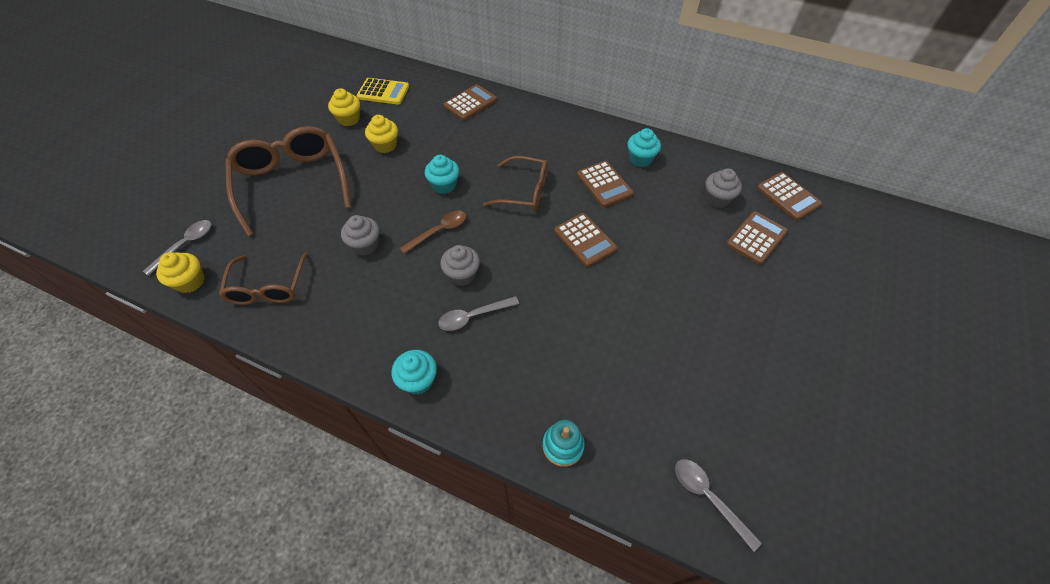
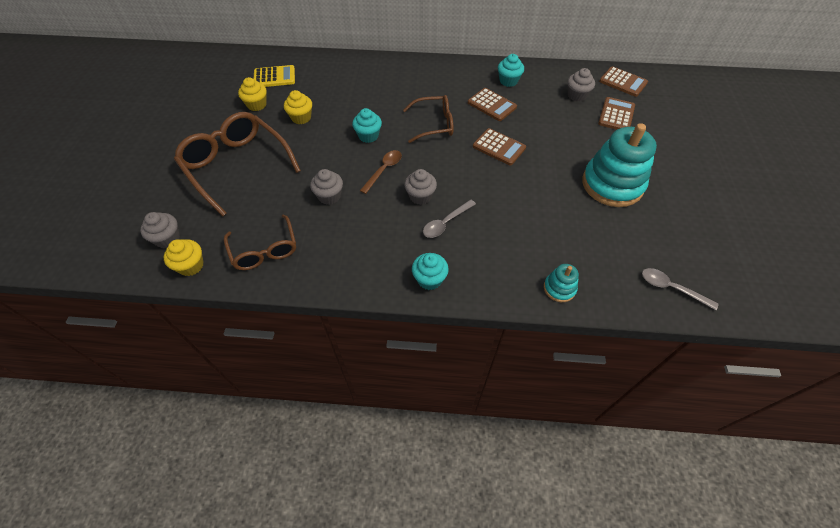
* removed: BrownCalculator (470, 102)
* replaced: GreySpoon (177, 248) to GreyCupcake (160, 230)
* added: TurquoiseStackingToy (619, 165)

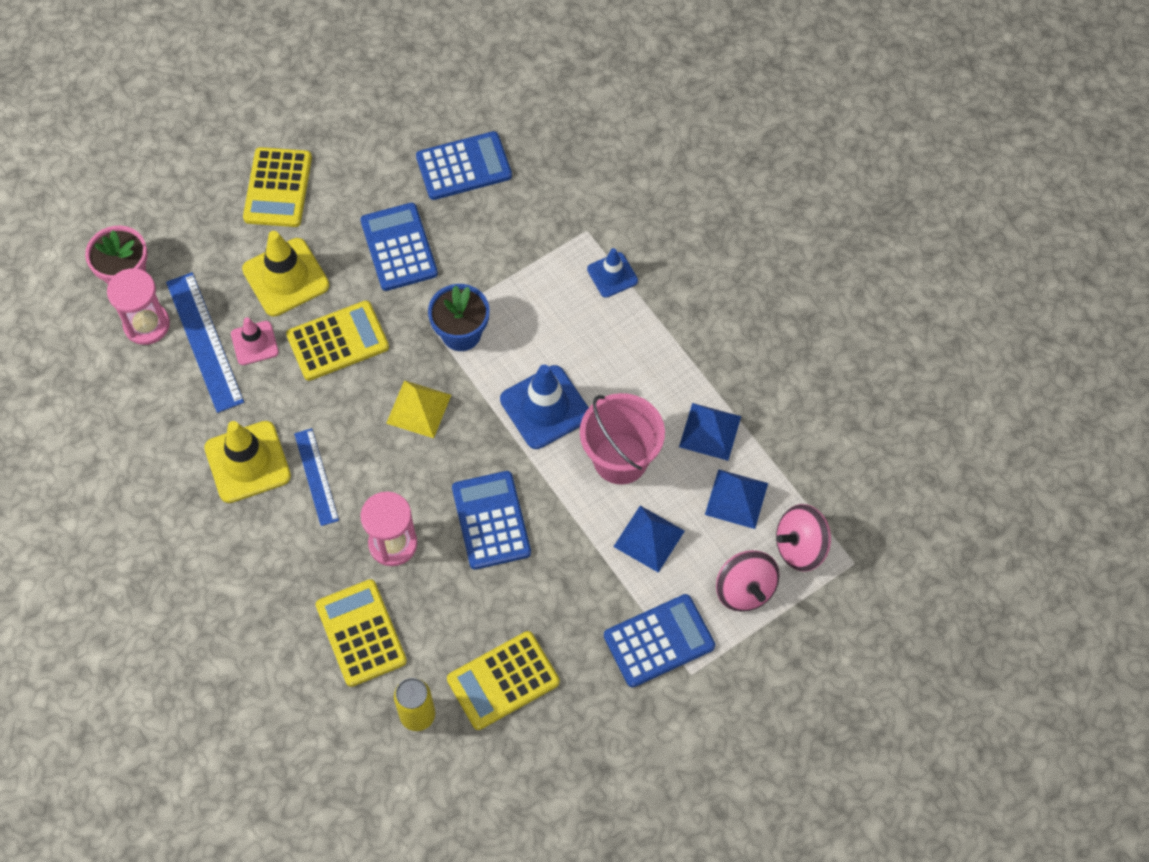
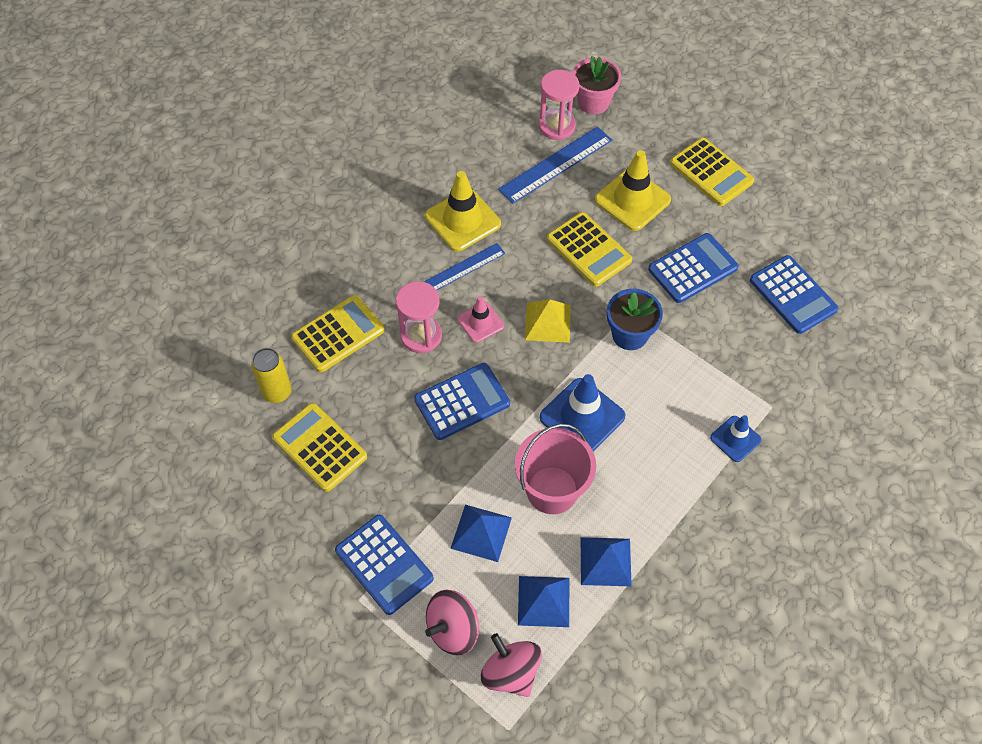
* turned: YellowCalculator (277, 187) = (712, 172) 120 degrees counterclockwise
* moved: PinkTrafficCone (255, 341) to (480, 319)

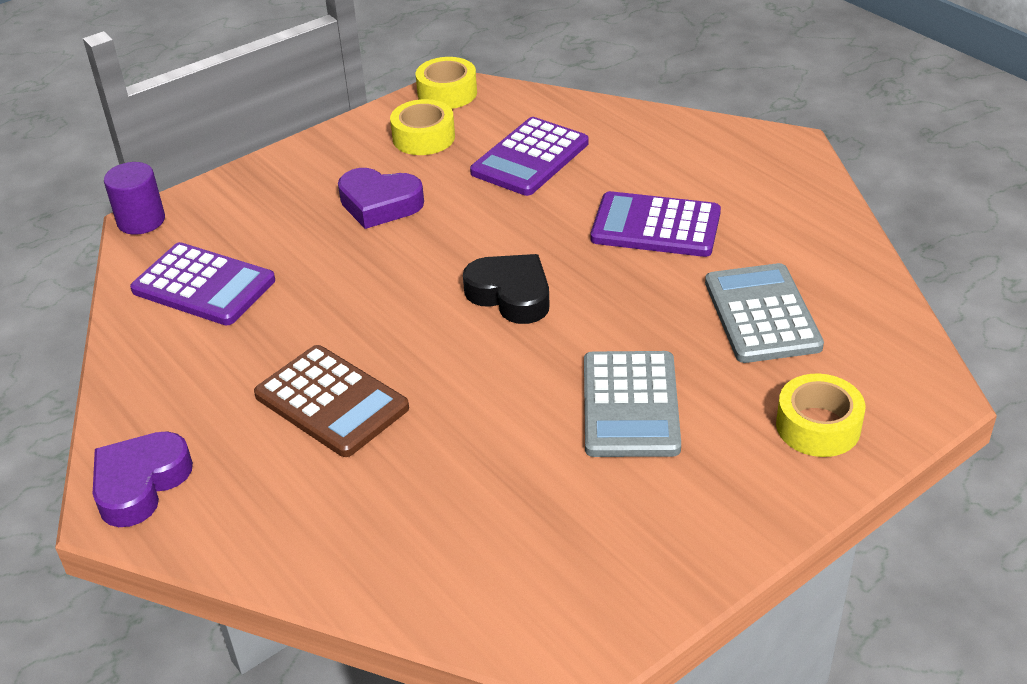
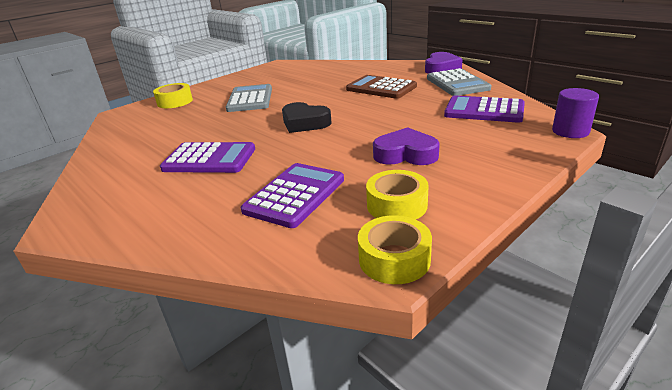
* moved: GreyCalculator (764, 313) to (459, 82)

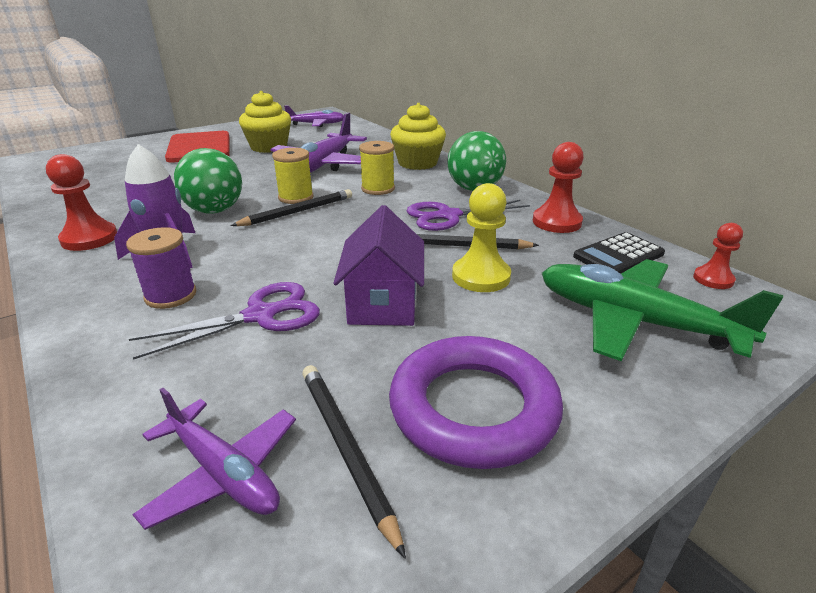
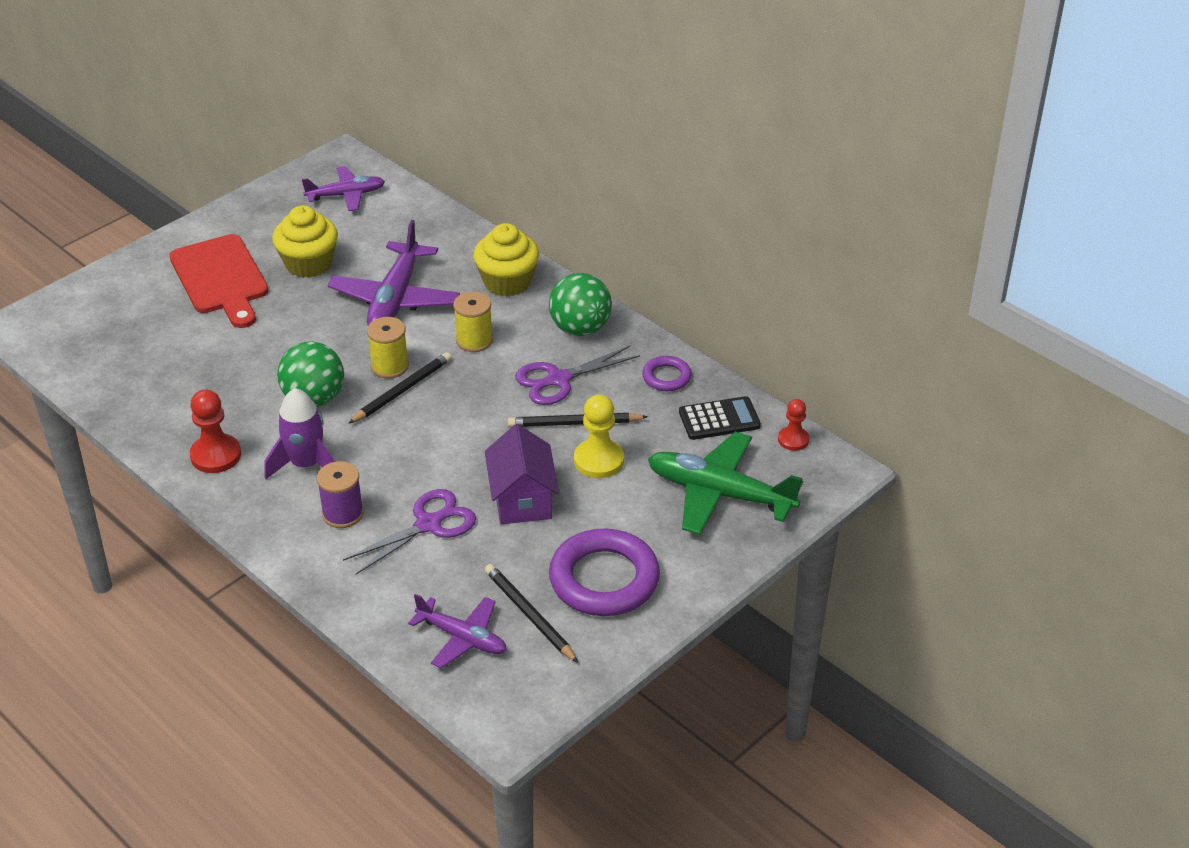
* replaced: RedPawn (558, 187) to PurpleRing (666, 373)
* turned: BlackCalculator (619, 253) = (720, 418) 150 degrees counterclockwise

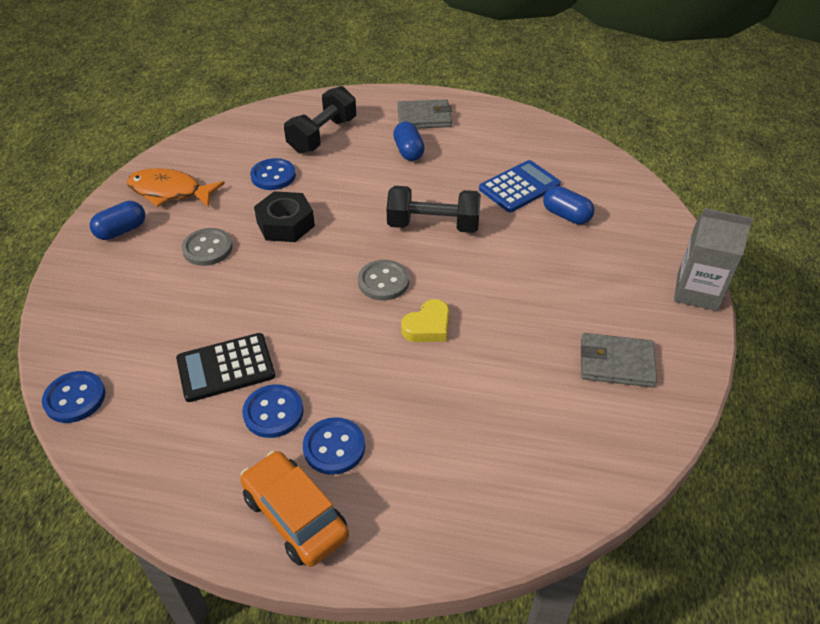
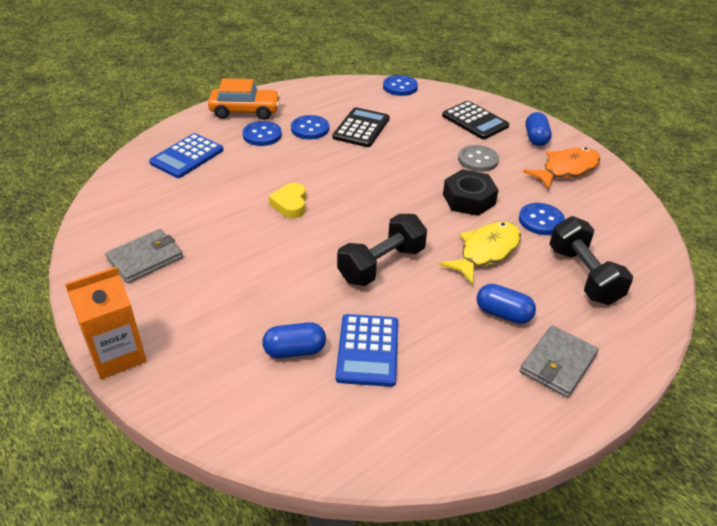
* recoloured: GreyCarton (713, 259) to OrangeCarton (106, 322)
* removed: GreyButton (383, 280)
* added: BlackCalculator (475, 120)
* added: BlueCalculator (186, 155)
* added: YellowFish (480, 253)

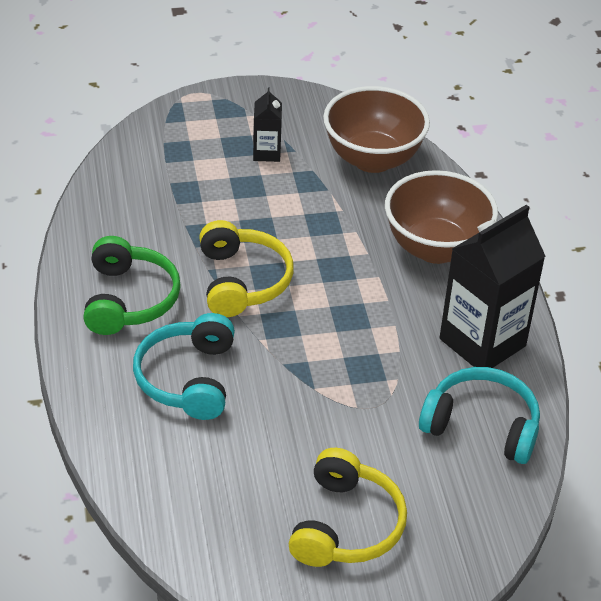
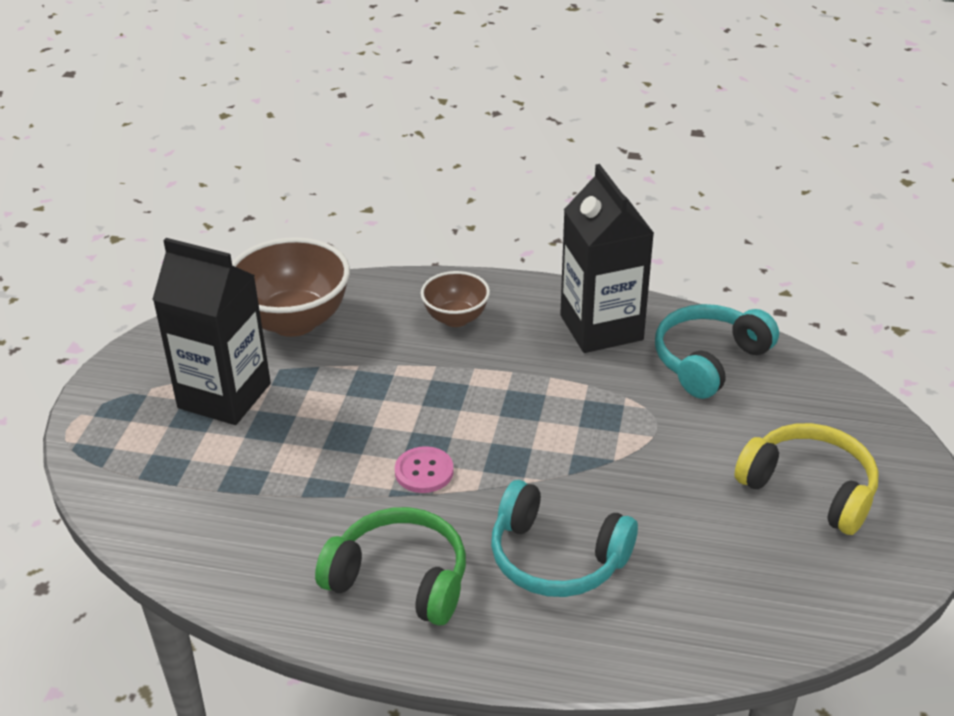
* resized: BlackCarton (267, 124) = (211, 331) x2.05
* resized: BrownBowl (441, 217) = (455, 299) x0.57
* replaced: YellowHeadphones (246, 268) to PinkButton (424, 469)

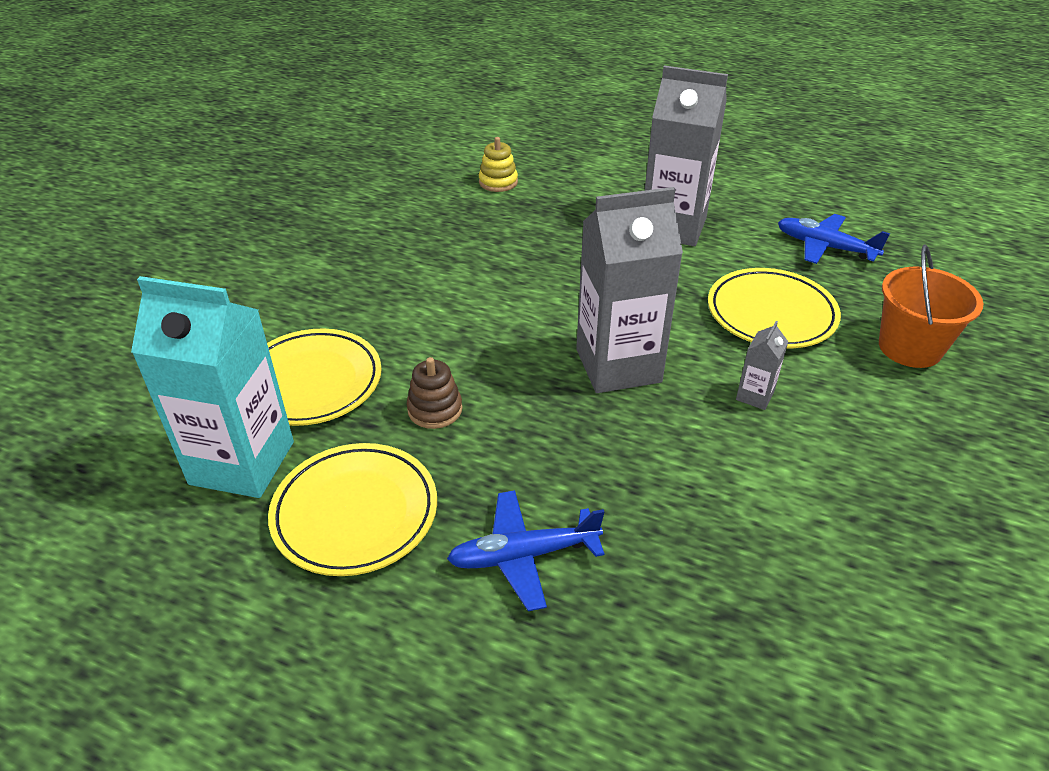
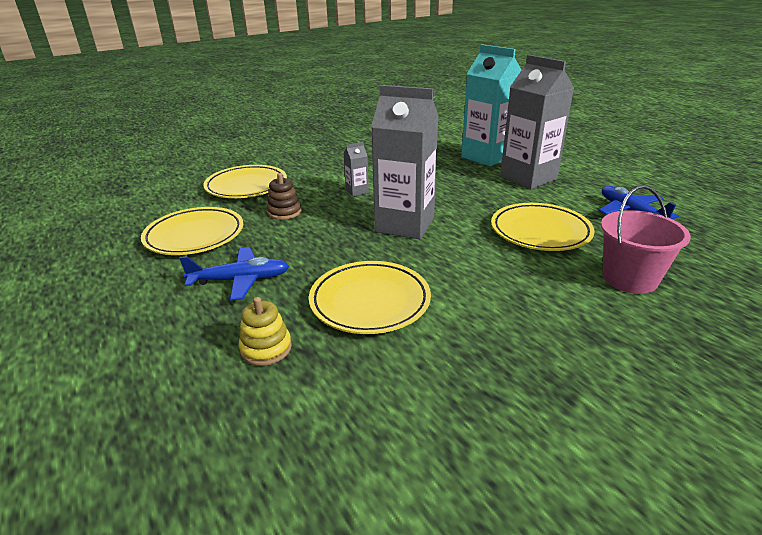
* moved: YellowStackingToy (498, 164) to (265, 331)
* recoloured: OrangeBucket (931, 306) to PinkBucket (646, 239)
* moved: TurquoiseCarton (212, 387) to (491, 105)
* moved: GreyCarton (762, 365) to (356, 169)
* turned: BluePlane (526, 550) = (234, 274) 150 degrees clockwise
* added: YellowPlate (370, 297)

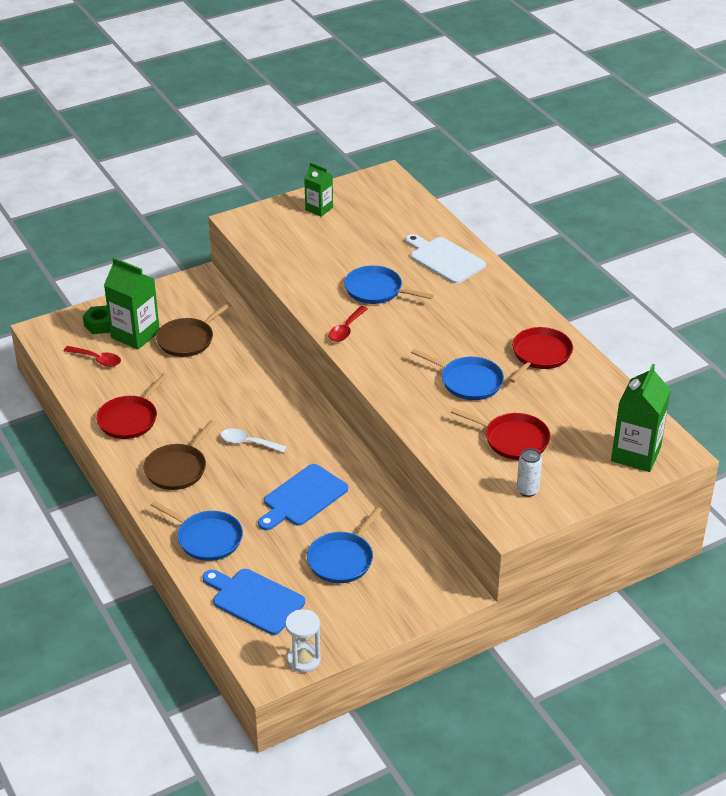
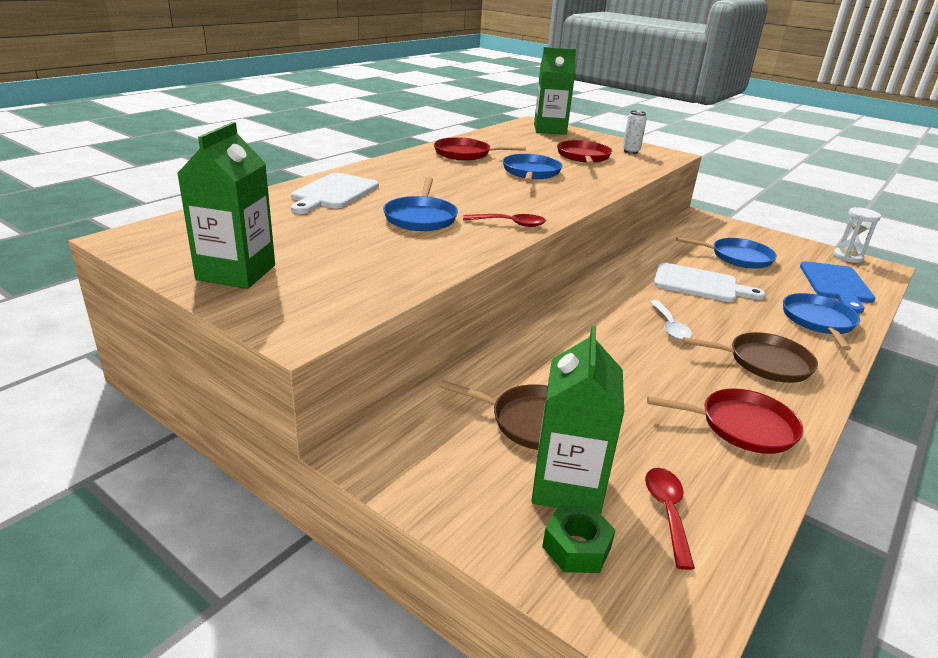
* resized: GreenCarton (318, 189) = (226, 205) x1.66
* recoloured: BlueCuttingBoard (303, 497) to WhiteCuttingBoard (710, 282)

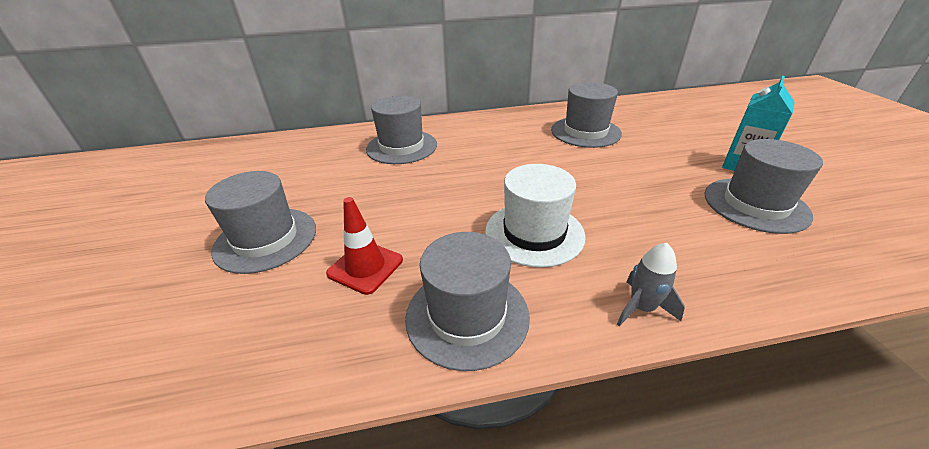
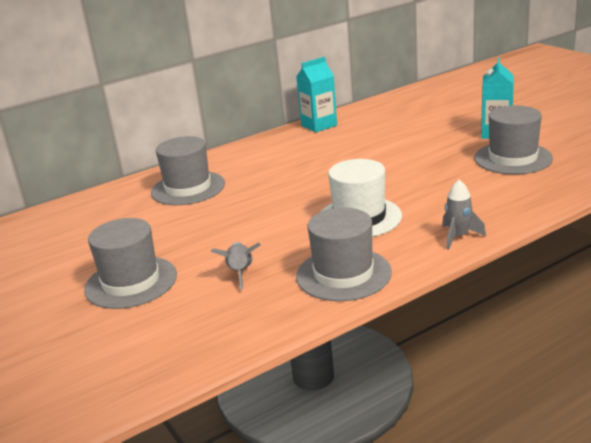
* removed: GreyHat (586, 115)
* replaced: RedTrafficCone (364, 246) to GreyRocket (236, 266)
* added: TurquoiseCarton (316, 95)

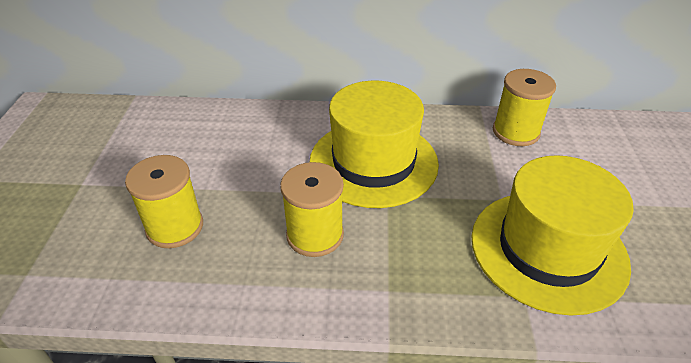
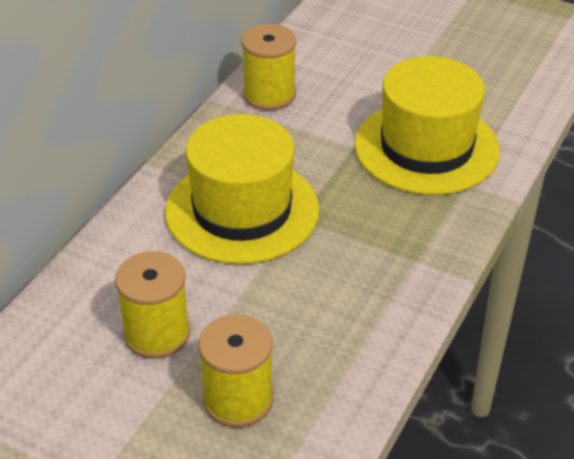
* moved: YellowSpool (312, 209) to (152, 305)

